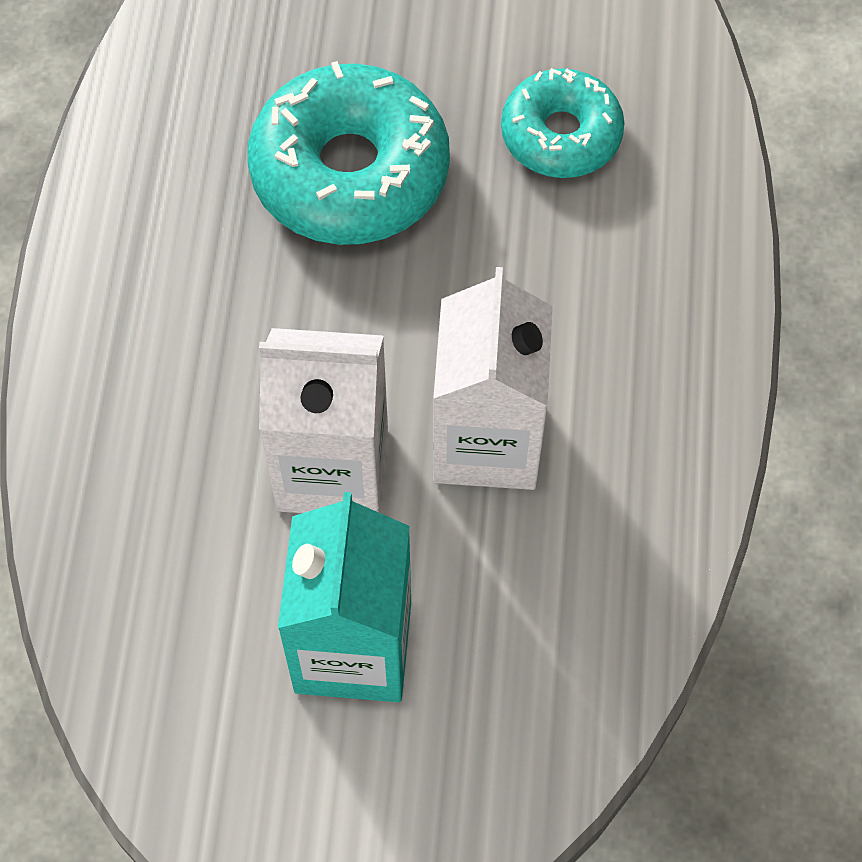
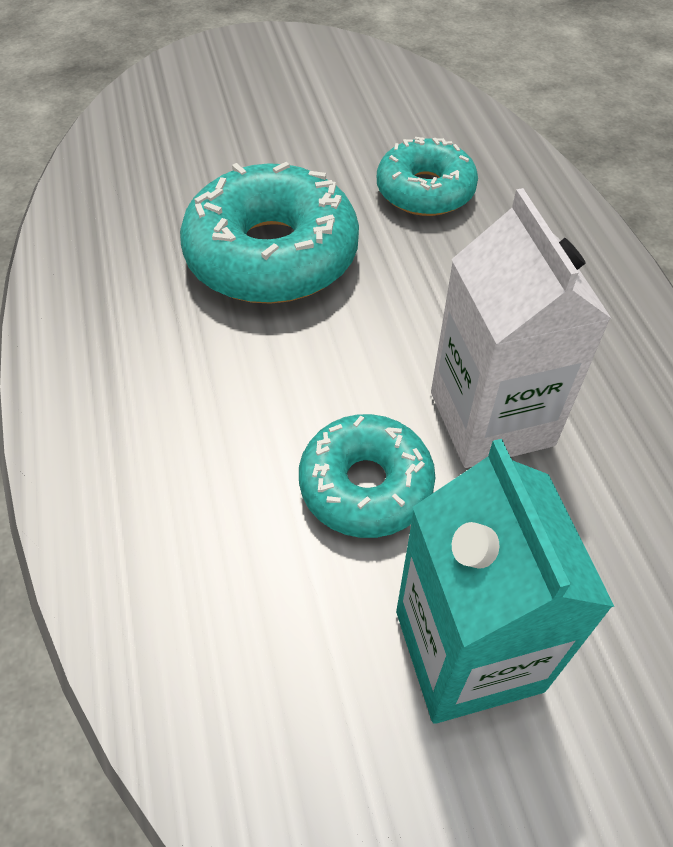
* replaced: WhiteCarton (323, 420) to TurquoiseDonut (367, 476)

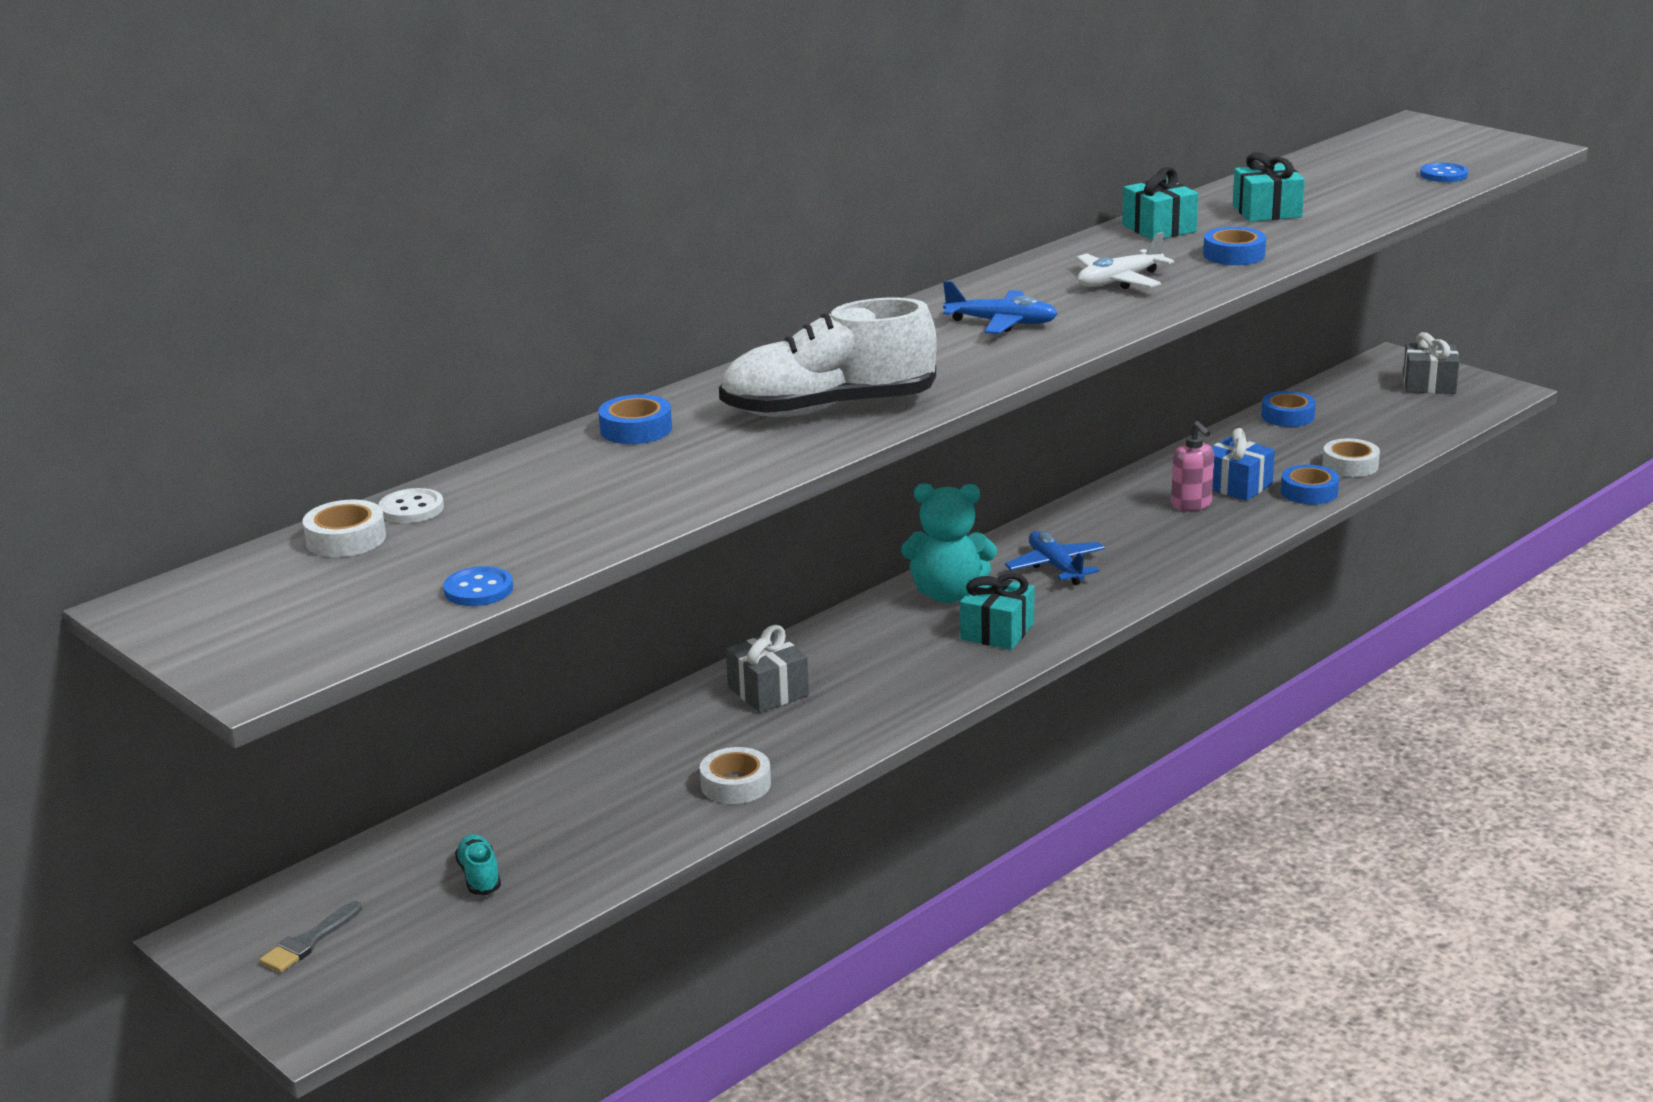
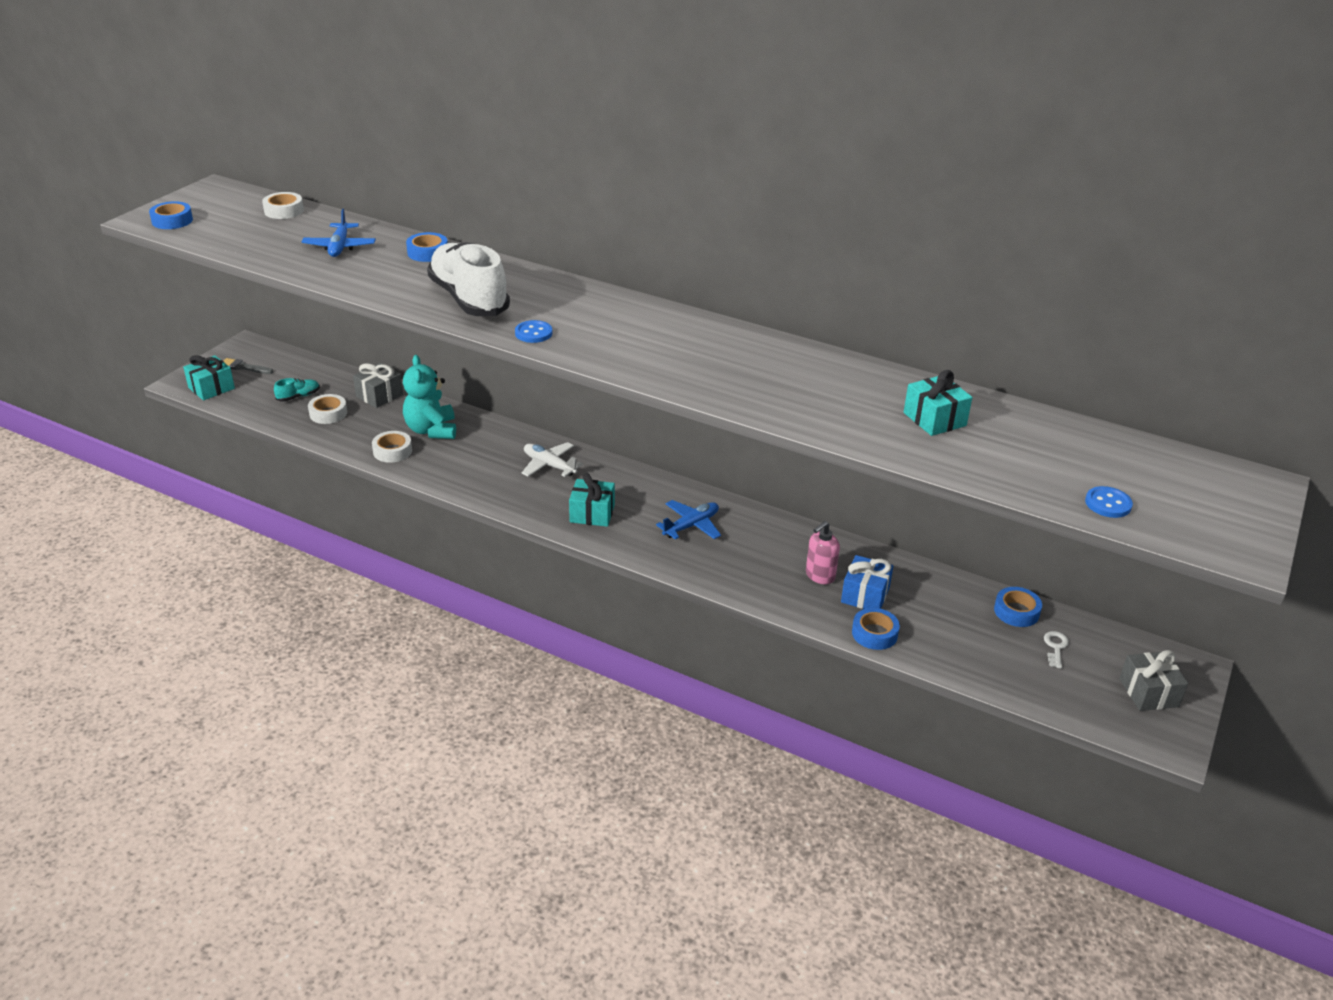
* moved: TurquoiseGift (1160, 203) to (209, 377)
* moved: BlueTape (1234, 246) to (171, 215)
* moved: WhitePlane (1125, 260) to (552, 459)
* moved: BluePlane (1000, 307) to (338, 233)
* moved: WhiteTape (1351, 457) to (327, 409)
* moved: TurquoiseTeddyBear (949, 543) to (429, 397)
* removed: WhiteButton (411, 505)
* moved: BlueButton (478, 586) to (533, 331)
* moved: GreyGift (767, 669) to (378, 385)
* added: WhiteKey (1056, 649)

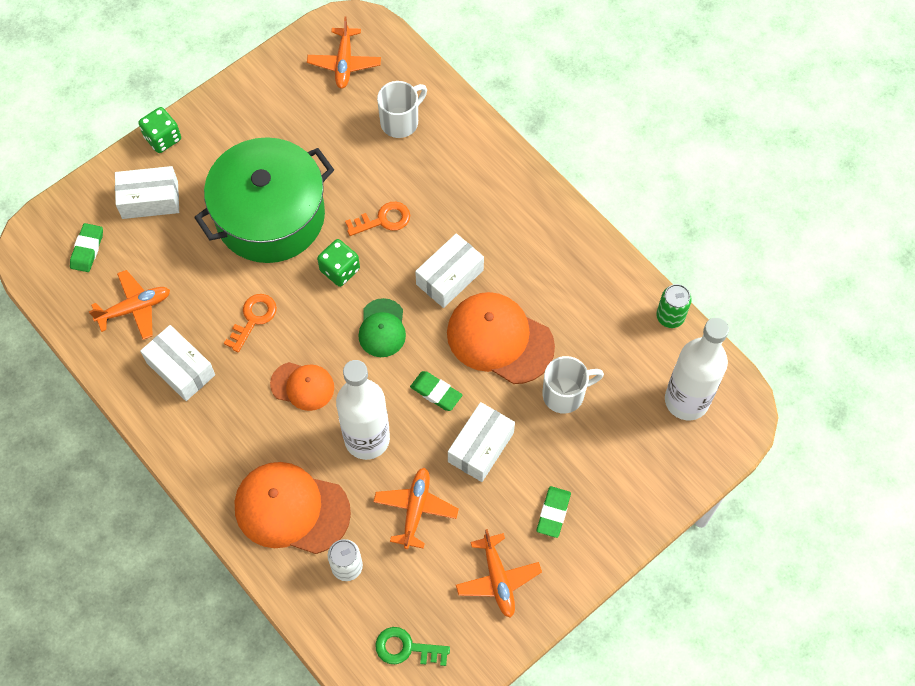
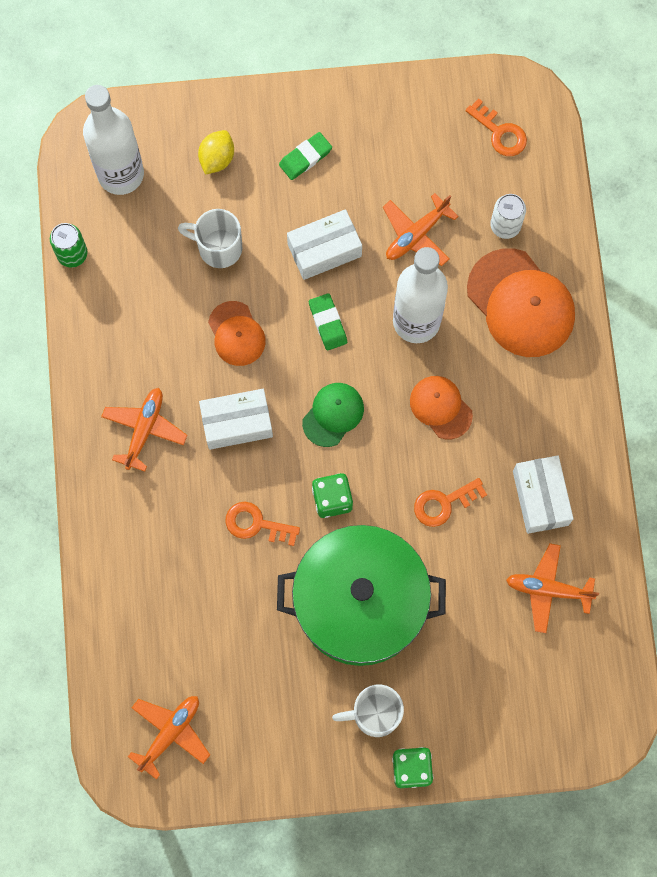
* moved: WhiteMug (402, 109) to (368, 711)
* removed: WhiteBox (147, 192)
* removed: GreenEraser (86, 247)
* resized: OrangeCap (501, 338) = (237, 333) x0.57
* moved: OrangePlane (499, 573) to (144, 430)
* recoloured: GreenKey (412, 646) to OrangeKey (496, 127)
* added: YellowLemon (216, 152)

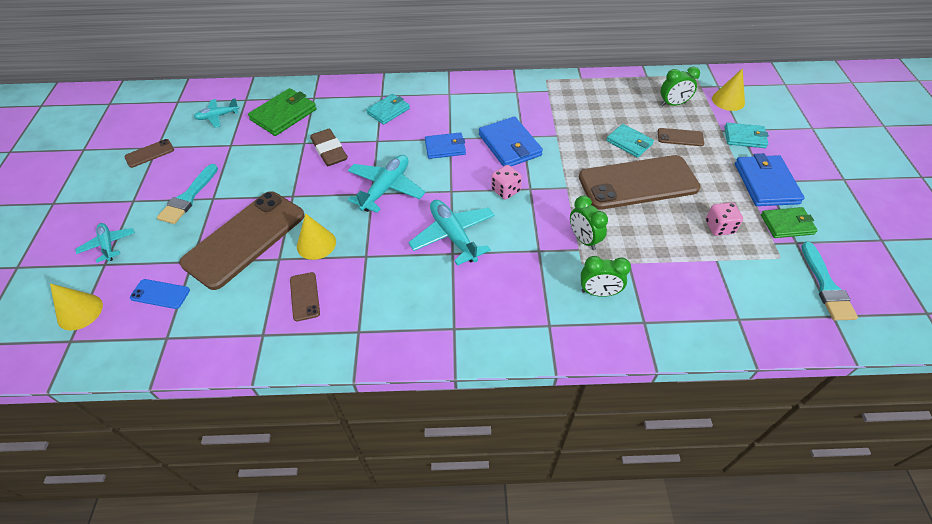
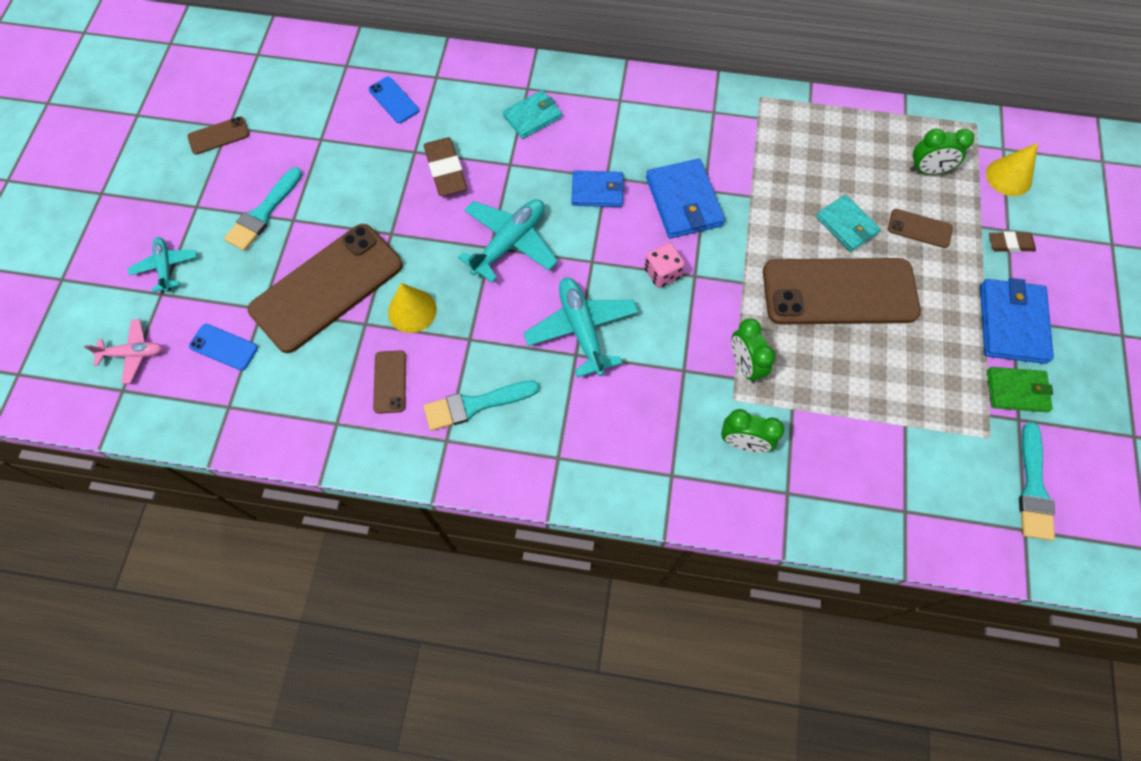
* replaced: GreenWallet (282, 112) to BluePhone (394, 100)
* removed: TurquoisePlane (216, 113)
* replaced: TurquoiseWallet (747, 135) to BrownEraser (1012, 241)
* removed: PinkDice (724, 219)
* replaced: YellowCone (76, 307) to PinkPlane (123, 351)
* added: TurquoiseBrush (481, 405)

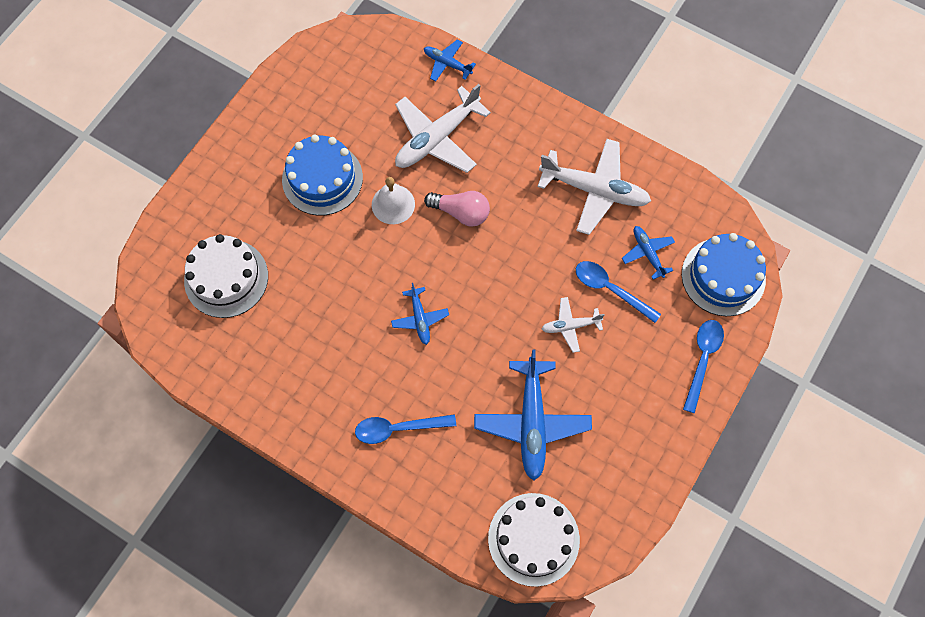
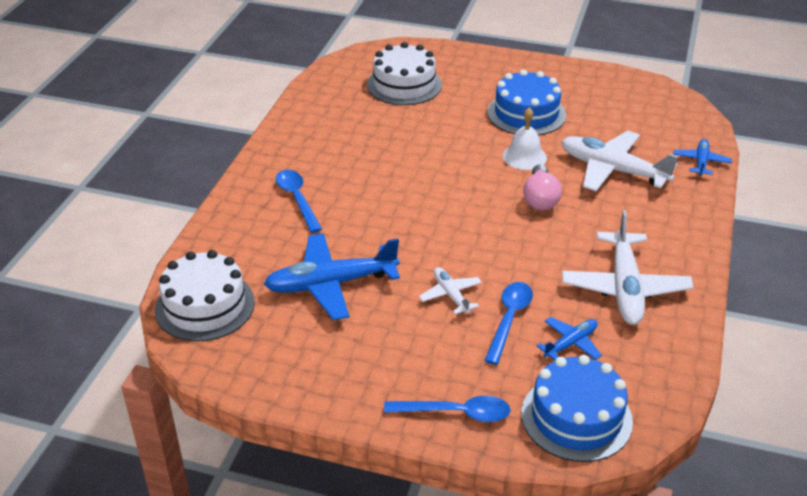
* removed: BluePlane (420, 314)

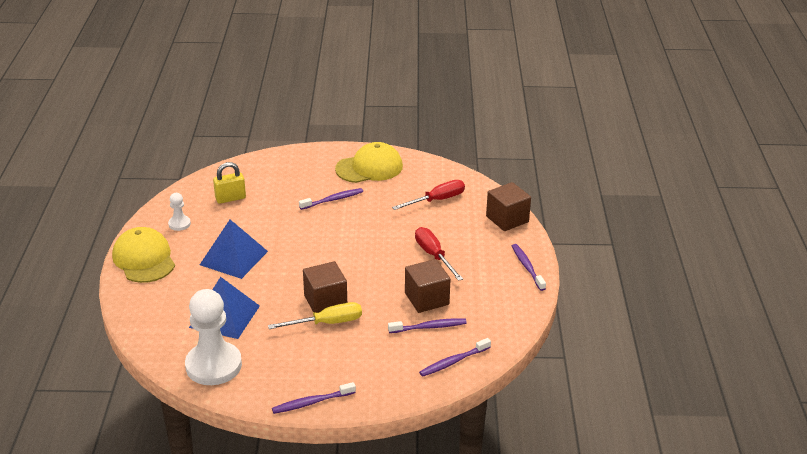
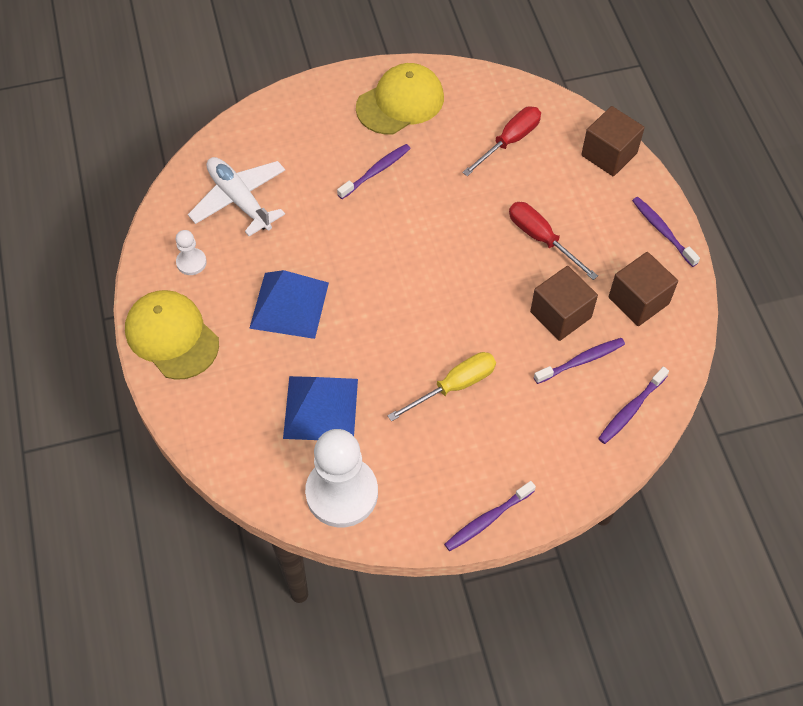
* replaced: YellowPadlock (229, 183) to WhitePlane (236, 196)
* moved: BrownCube (325, 287) to (643, 289)

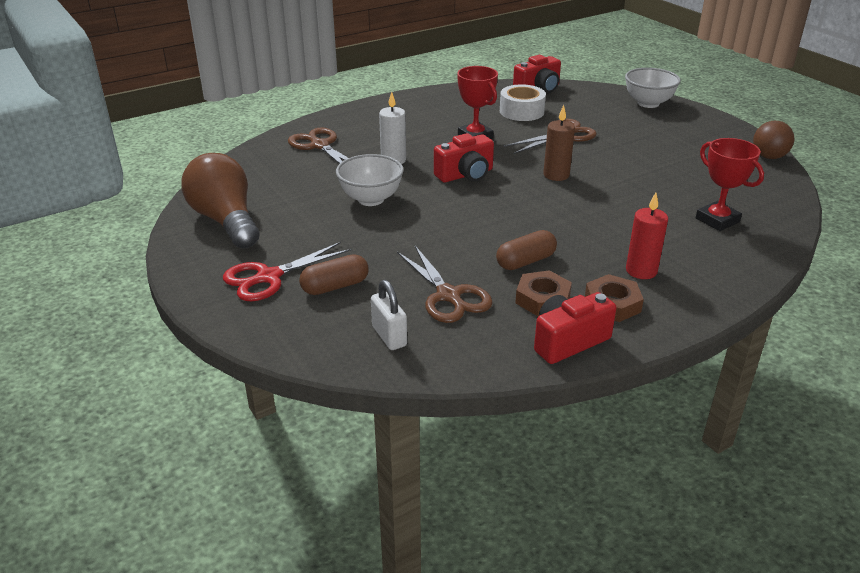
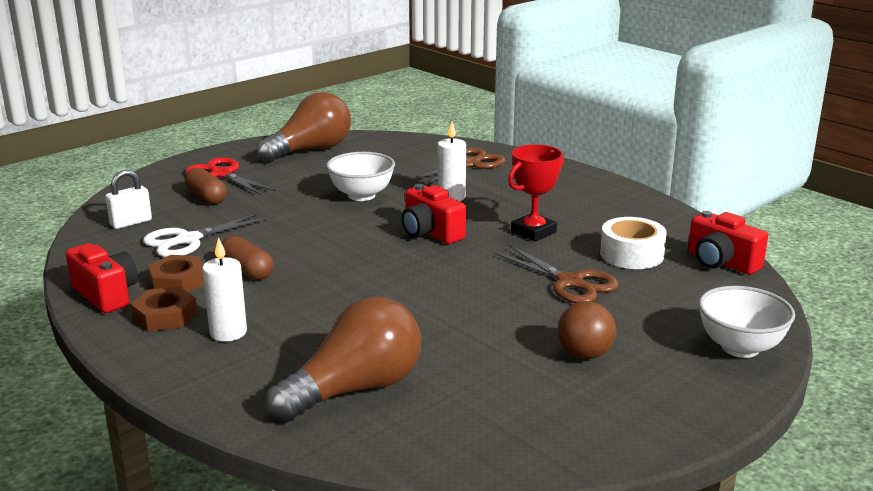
* removed: BrownCandle (559, 143)
* moved: BrownBall (773, 140) to (587, 330)
* replaced: RedTrophy (730, 184) to BrownLightBulb (343, 359)
* recoloured: RedCandle (647, 236) to WhiteCandle (224, 289)
* recoloured: BrownScissors (445, 284) to WhiteScissors (206, 234)

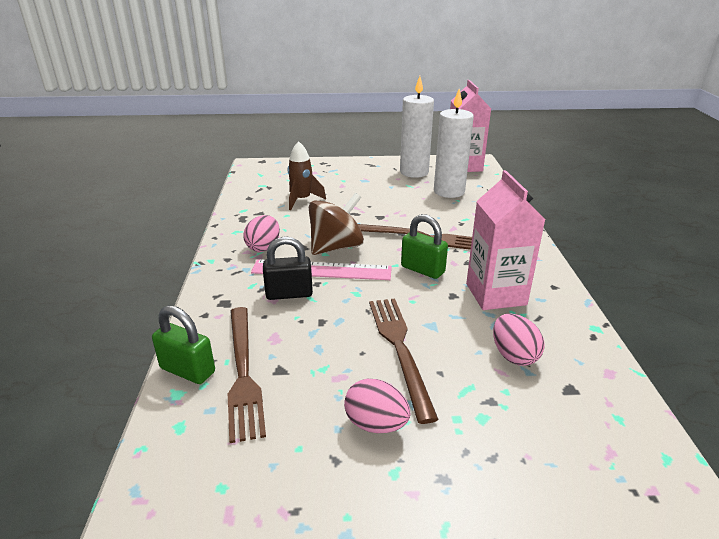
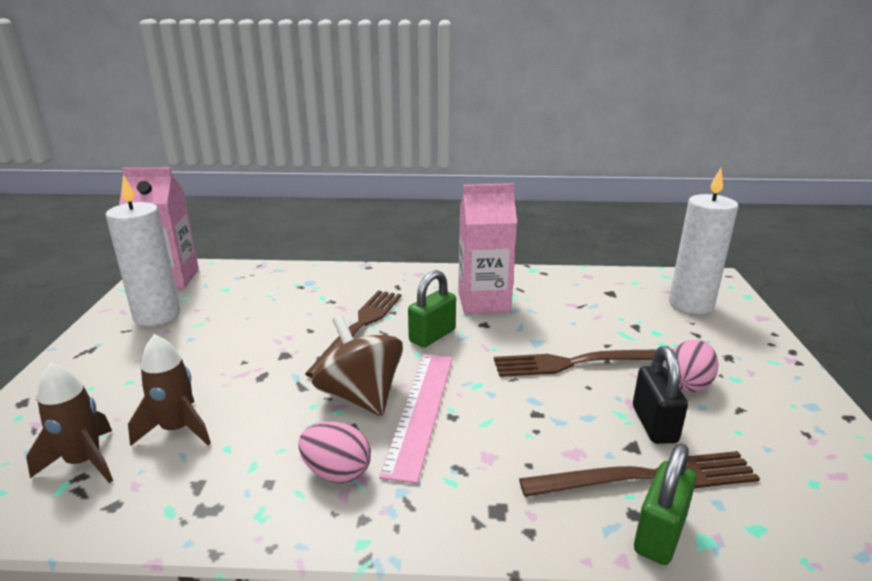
* moved: WhiteCandle (454, 143) to (703, 241)
* moved: BlackPadlock (288, 268) to (660, 395)
* removed: PinkEgg (519, 340)
* added: BrownRocket (69, 422)

